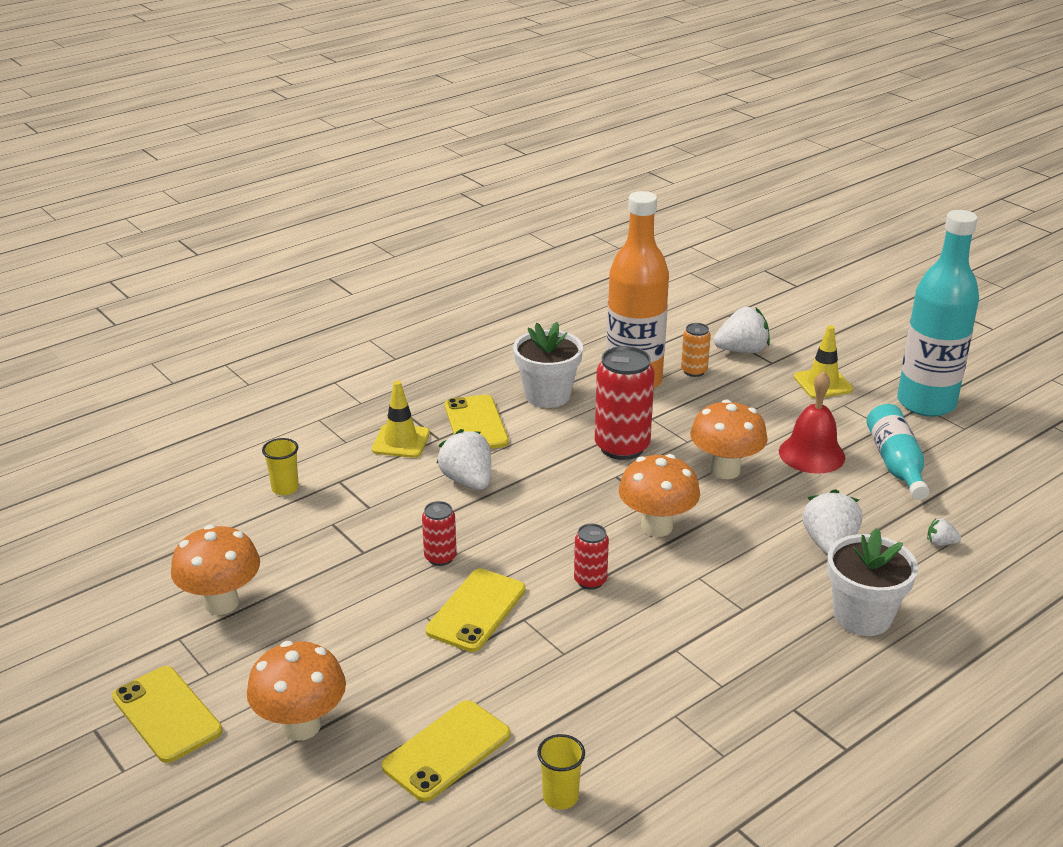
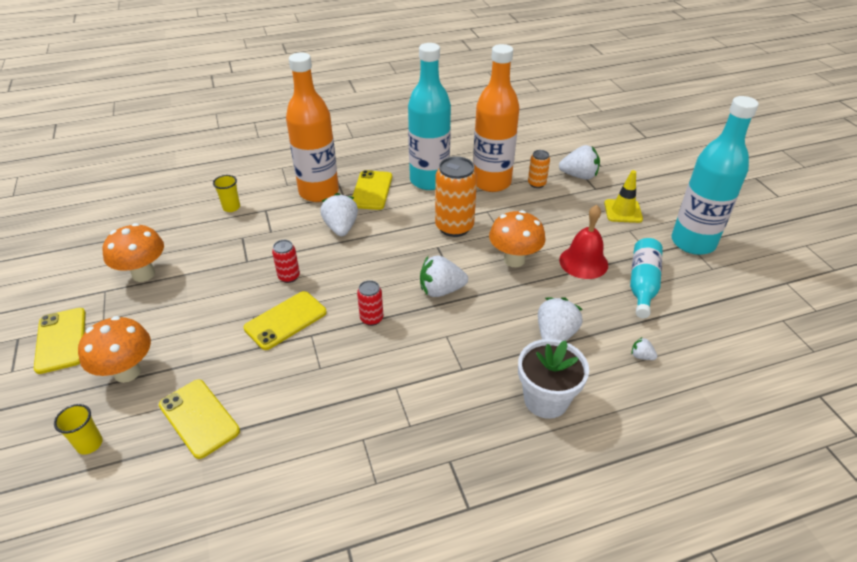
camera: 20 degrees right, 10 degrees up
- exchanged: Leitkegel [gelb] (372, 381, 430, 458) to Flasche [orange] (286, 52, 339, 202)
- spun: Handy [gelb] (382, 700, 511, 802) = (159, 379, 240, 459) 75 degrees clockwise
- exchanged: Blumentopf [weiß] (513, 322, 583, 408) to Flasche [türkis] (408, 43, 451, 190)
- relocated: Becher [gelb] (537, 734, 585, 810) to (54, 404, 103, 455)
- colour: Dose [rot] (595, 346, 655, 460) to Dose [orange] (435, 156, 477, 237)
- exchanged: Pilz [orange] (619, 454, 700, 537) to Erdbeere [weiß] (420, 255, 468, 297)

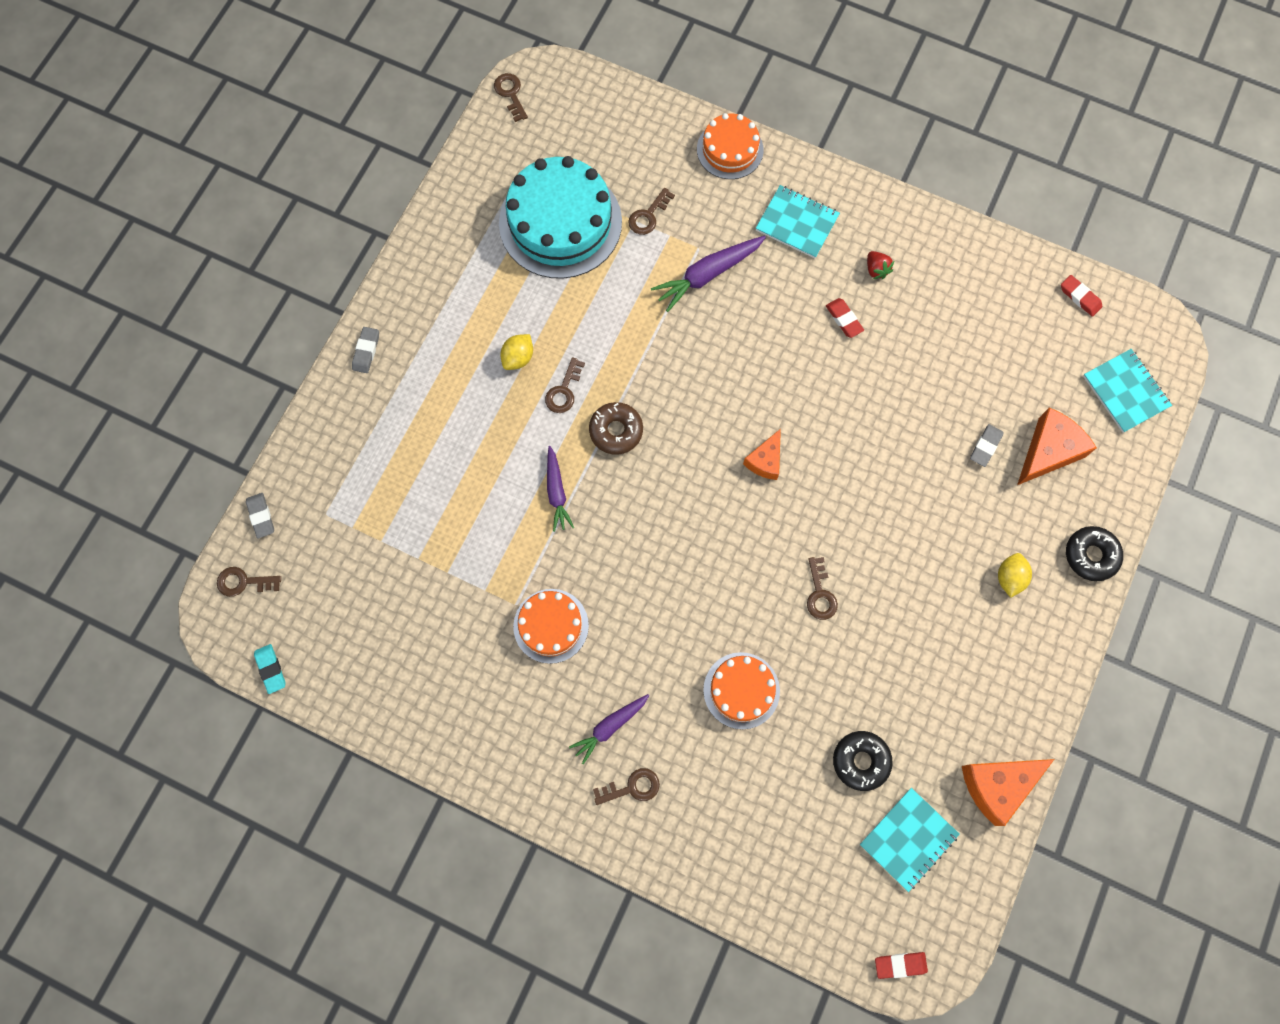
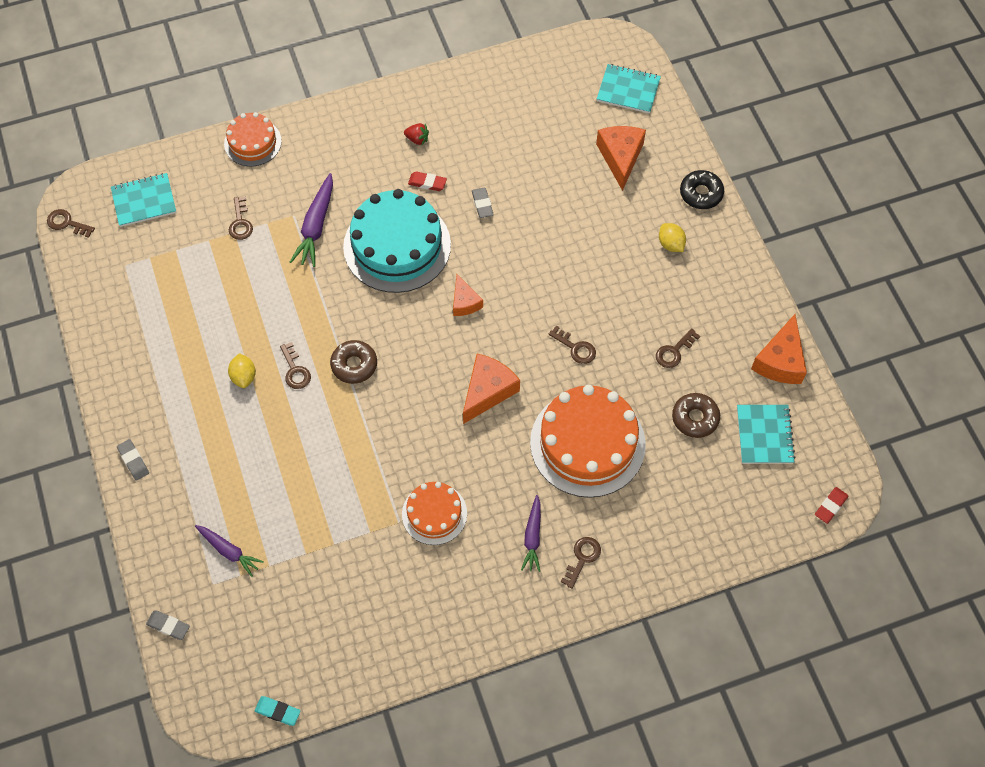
camera: 45 degrees left, 10 degrees down
- relocated: Schlüssel [braun] (217, 567, 281, 597) to (656, 328, 700, 368)
- relocated: Kuchen [türkis] (499, 156, 622, 279) to (343, 189, 451, 293)
- relocated: Karotte [lila] (547, 446, 574, 532) to (195, 525, 264, 577)
- size: Kuchen [orange] (703, 652, 780, 729) = (530, 385, 646, 498) x1.81
- relocated: Notizbuch [türkis] (756, 185, 840, 258) to (111, 173, 176, 227)
- colour: Donut [schwarz] (833, 731, 893, 791) to Donut [braun] (672, 393, 720, 438)
- relocated: Radiergummi [grau] (970, 424, 1004, 467) to (472, 188, 494, 218)
- missing: Radiergummi [rot] (1061, 275, 1102, 317)
- appeared: Käse [orange] (463, 354, 520, 424)

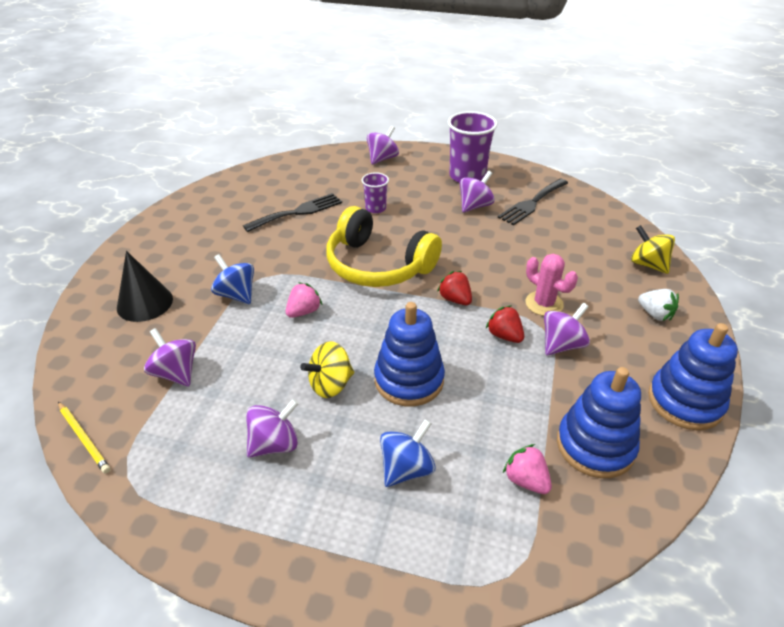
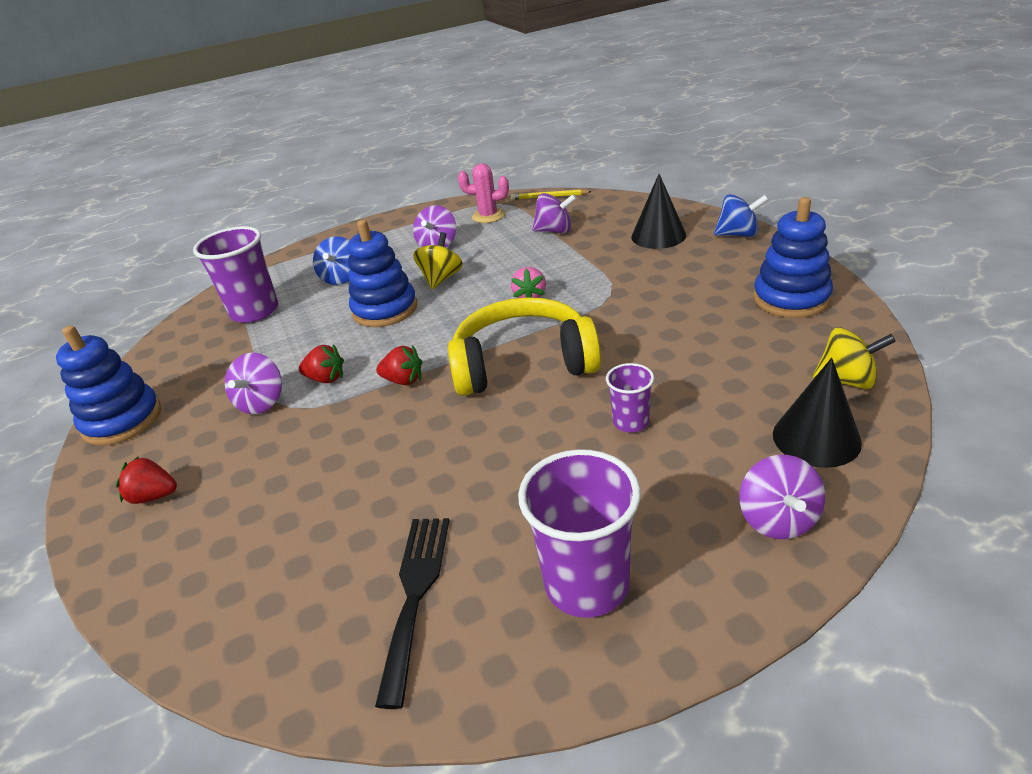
camera: 145 degrees right, 5 degrees down
- relocated: Kreisel [blau] (211, 254, 254, 304) to (714, 194, 769, 237)
- missing: Gabel [schwarz] (243, 193, 342, 232)
- missing: Kreisel [lila] (460, 171, 495, 213)
- exchanged: Erdbeere [rosa] (503, 444, 552, 494) to Becher [lila] (193, 226, 278, 323)
- relocated: Kaktus [rosa] (526, 254, 578, 316) to (458, 163, 509, 223)
- relocated: Stapelspielzeug [blau] (557, 367, 641, 478) to (753, 197, 833, 318)
- relocated: Kreisel [gelb] (631, 225, 675, 274) to (812, 327, 896, 389)
- colour: Erdbeere [weiß] (638, 289, 679, 321) to Erdbeere [rot] (116, 456, 177, 504)
- appeared: Kegel [schwarz] (773, 358, 862, 468)

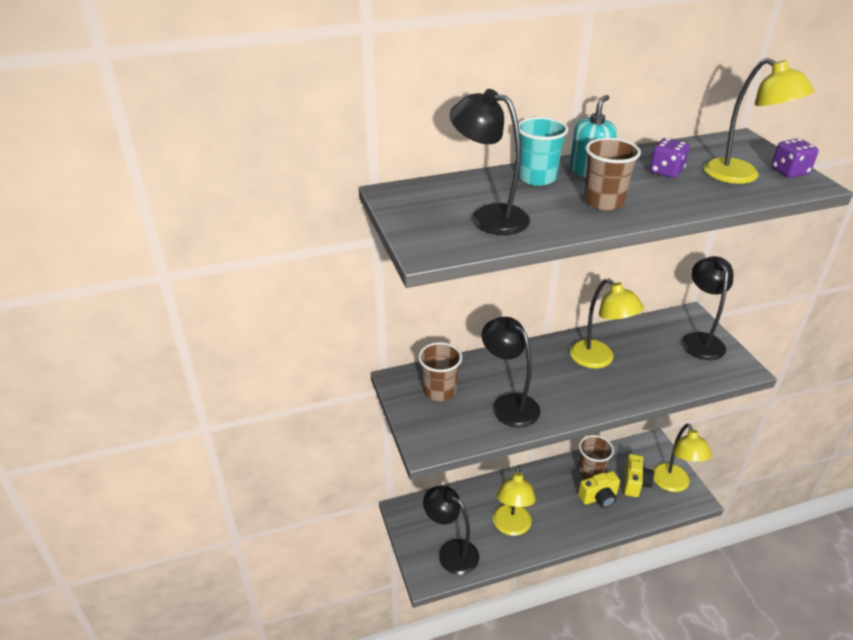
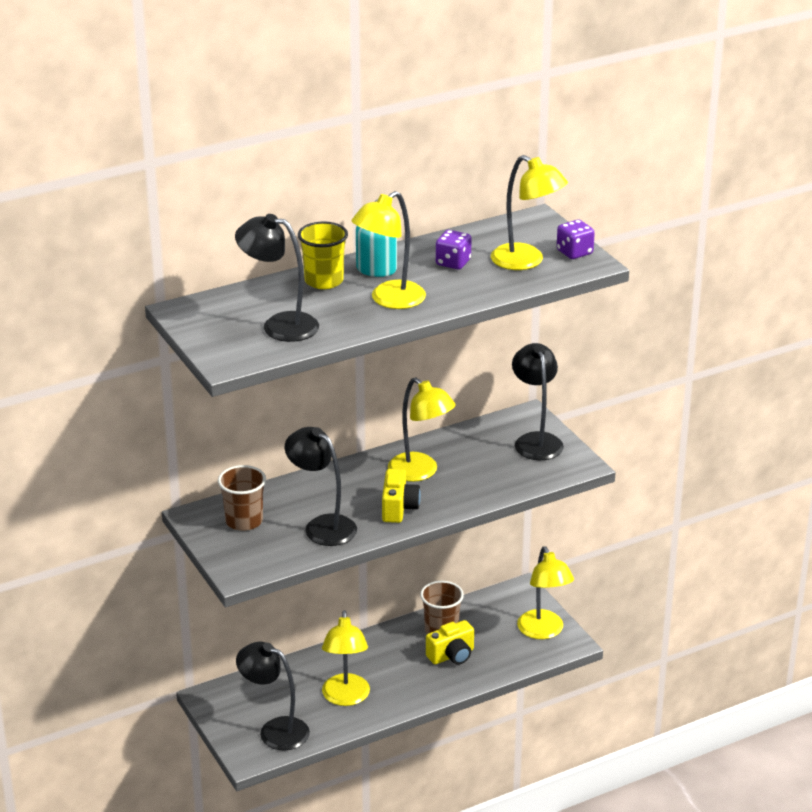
camera: 10 degrees left, 5 degrees down
- colour: Becher [türkis] (518, 117, 568, 186) to Becher [gelb] (298, 222, 348, 289)
- exchanged: Becher [braun] (584, 138, 641, 210) to Lampe [gelb] (352, 191, 426, 309)
- relocated: Kamera [gelb] (624, 454, 654, 497) to (382, 469, 421, 523)

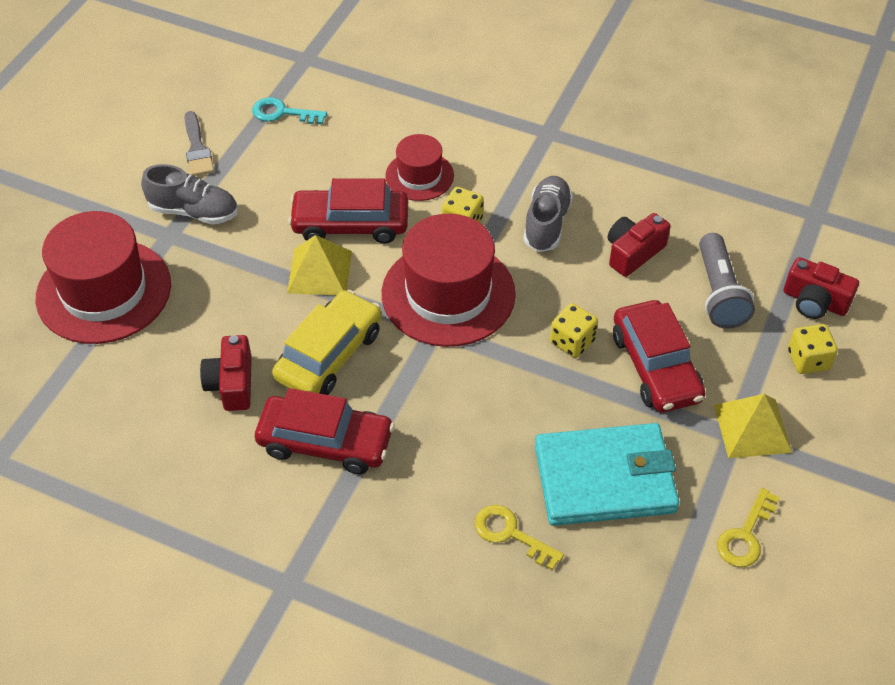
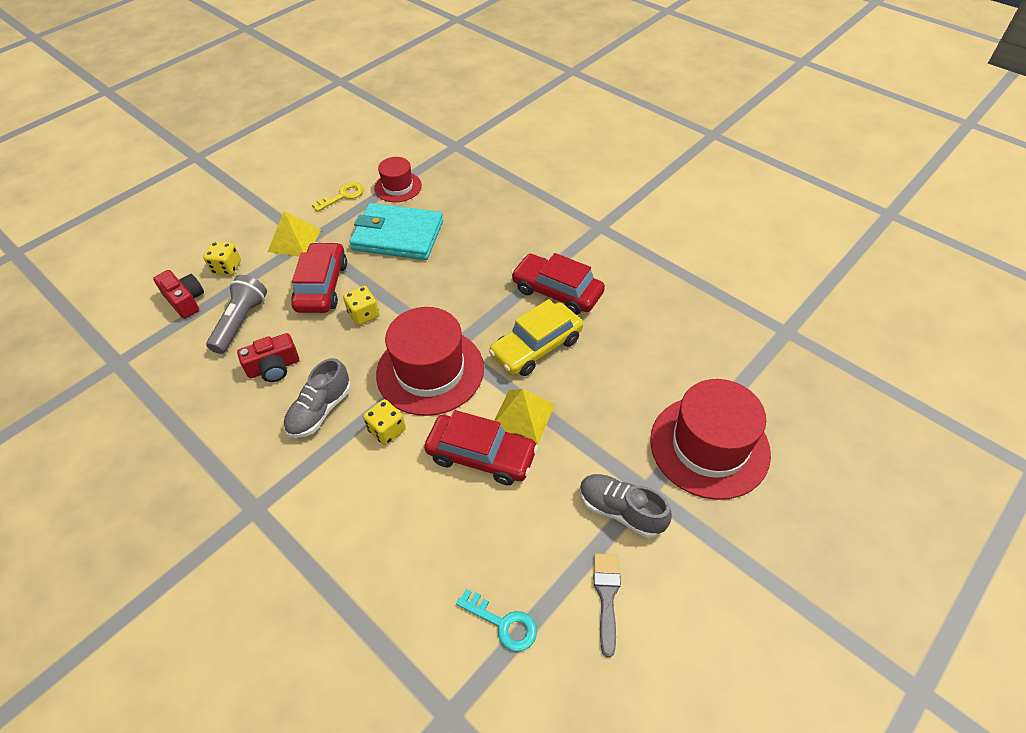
camera: 160 degrees left, 0 degrees up
- missing: Kamera [rot] (200, 335, 252, 411)
- relocated: Hut [rot] (385, 134, 454, 201) to (374, 157, 422, 202)
- missing: Schlüssel [gelb] (475, 505, 564, 570)

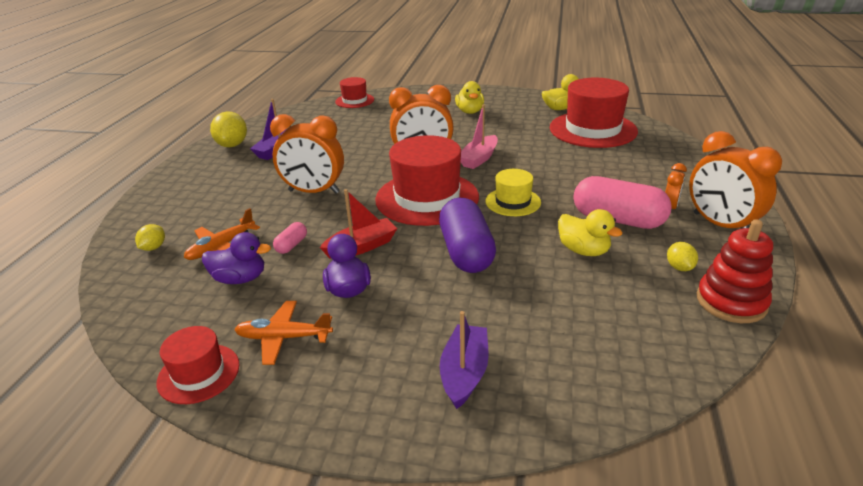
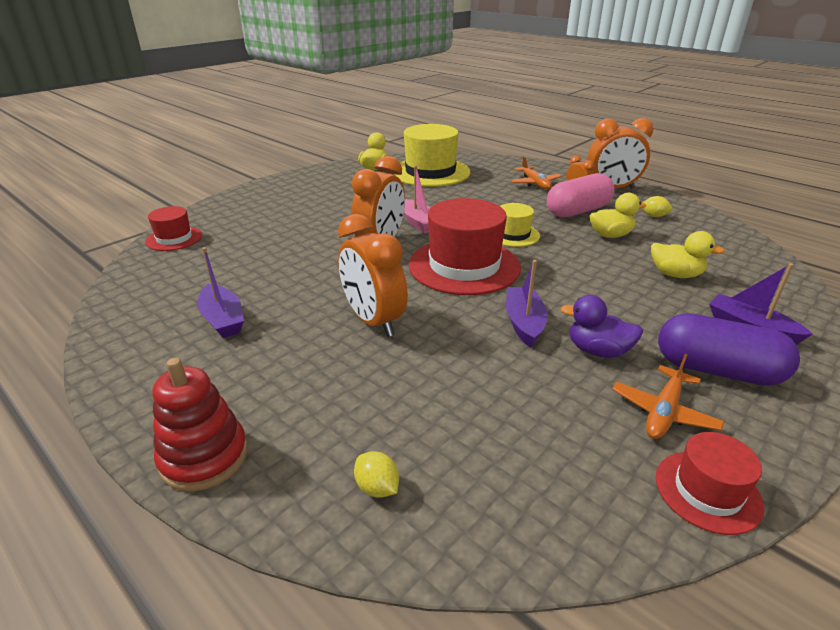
camera: 60 degrees left, 0 degrees up
- relocated: Flugzeug [orange] (184, 208, 260, 260) to (511, 156, 562, 190)
- missing: Ente [lila] (202, 232, 271, 284)
- missing: Zitrone [gelb] (210, 111, 247, 147)
- spun: Wecker [orange] (270, 114, 344, 194) = (338, 214, 408, 337) 105 degrees clockwise
- missing: Kapsel [rosa] (273, 222, 307, 254)
- colour: Boot [rot] (320, 189, 397, 258) to Boot [lila] (506, 260, 548, 347)
- relocated: Kapsel [lila] (439, 198, 496, 273) to (658, 313, 800, 386)
- relocated: Ente [gelb] (455, 81, 484, 114) to (651, 231, 725, 278)
- colour: Hut [rot] (550, 78, 638, 148) to Hut [gelb] (393, 124, 471, 187)
- relocated: Stapelspielzeug [rot] (697, 219, 773, 323) to (152, 358, 248, 491)

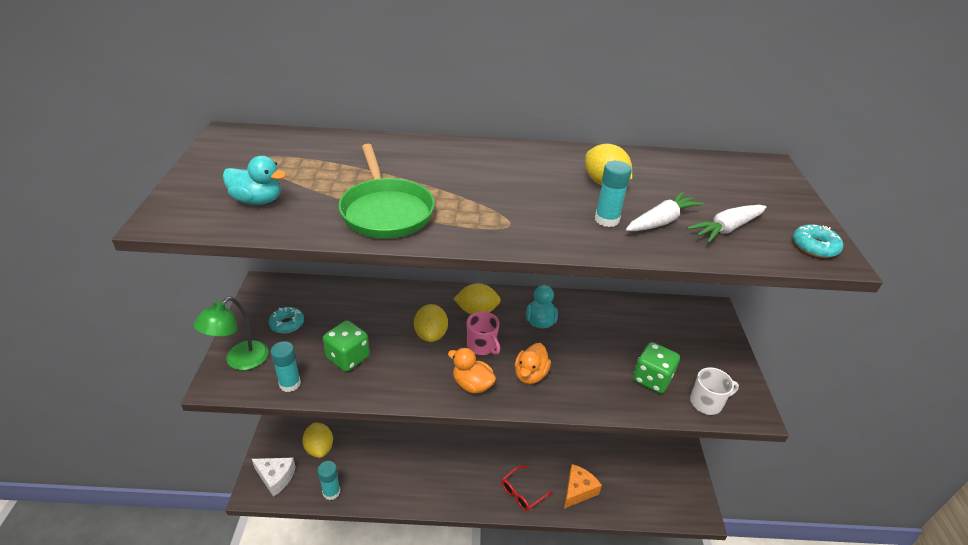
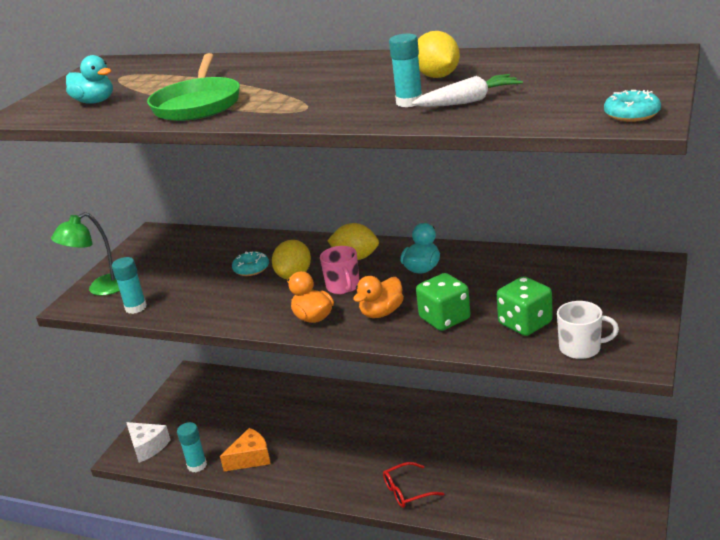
camera: 25 degrees right, 10 degrees down
- relocated: Donut [türkis] (269, 307, 304, 334) to (232, 251, 269, 276)
- missing: Zitrone [gelb] (302, 422, 333, 458)
- relocated: Spielwürfel [grün] (323, 320, 370, 372) to (416, 273, 470, 331)
- relocated: Käse [orange] (564, 464, 602, 509) to (220, 428, 271, 471)
- missing: Karotte [weiß] (687, 205, 766, 243)

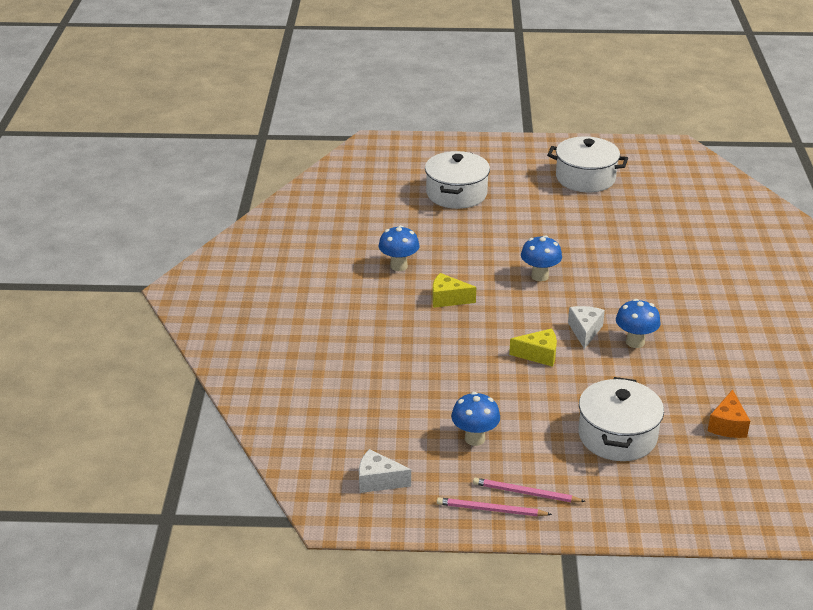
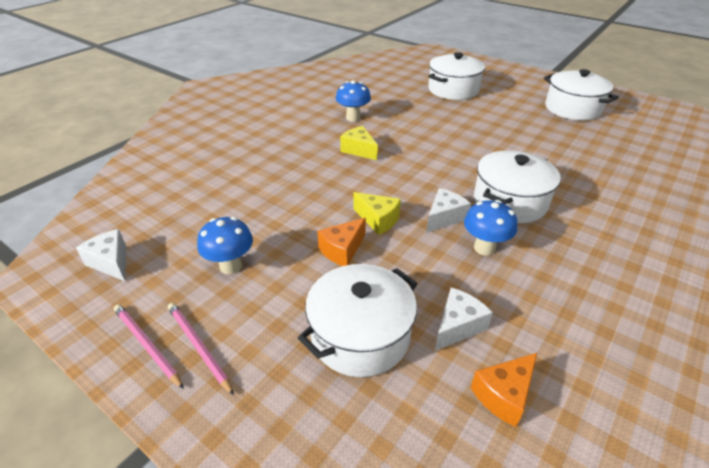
camera: 35 degrees right, 5 degrees up
- missing: Pilz [blau] (521, 235, 562, 282)
- appeared: Käse [orange] (317, 218, 366, 266)
- appeared: Käse [weiß] (435, 288, 493, 351)
- appeared: Kochtopf [weiß] (474, 150, 561, 224)

